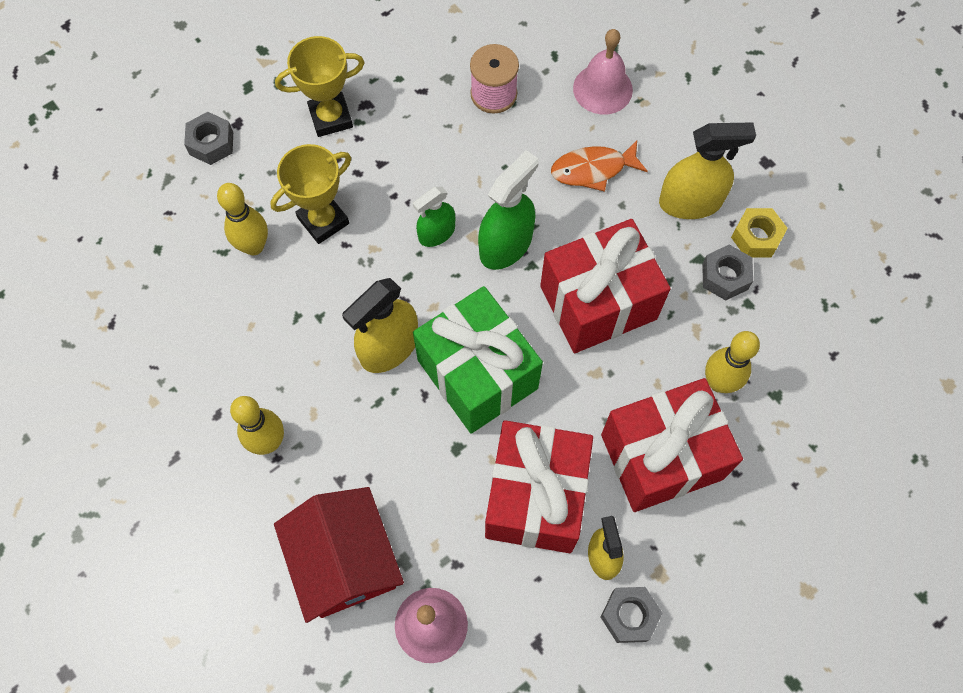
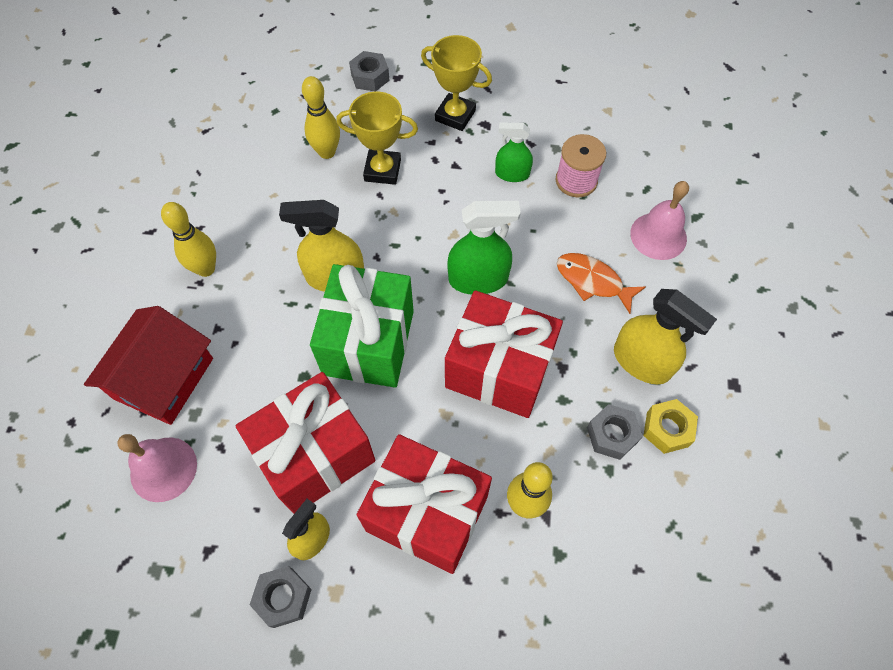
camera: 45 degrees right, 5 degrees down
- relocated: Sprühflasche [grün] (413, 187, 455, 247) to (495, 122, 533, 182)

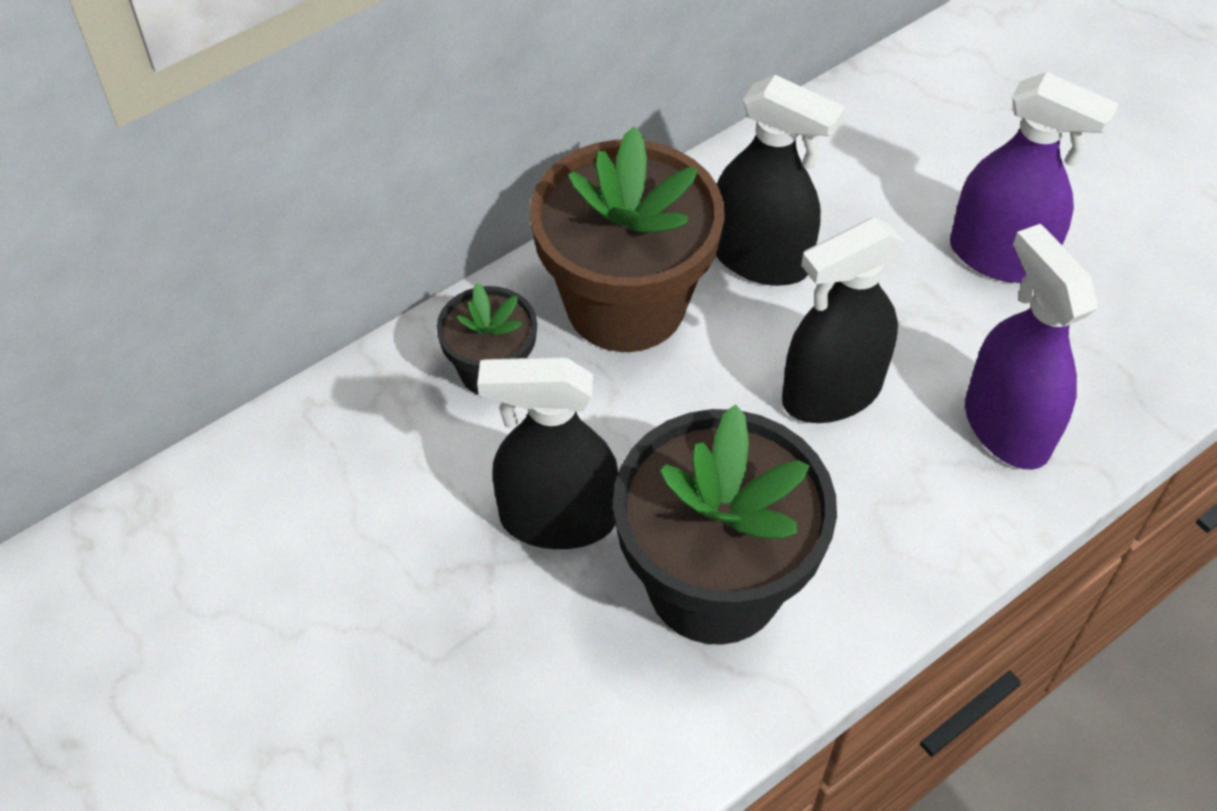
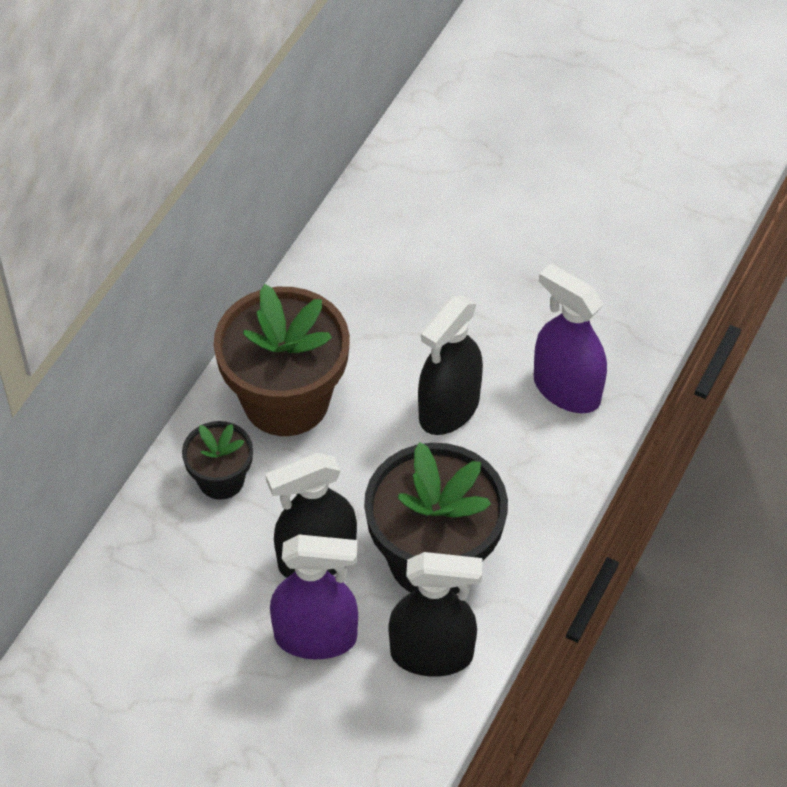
camera: 25 degrees left, 0 degrees up
- relocated: Sprühflasche [schwarz] (716, 75, 845, 286) to (388, 552, 483, 677)
- relocated: Sprühflasche [lila] (950, 72, 1119, 283) to (270, 535, 358, 659)

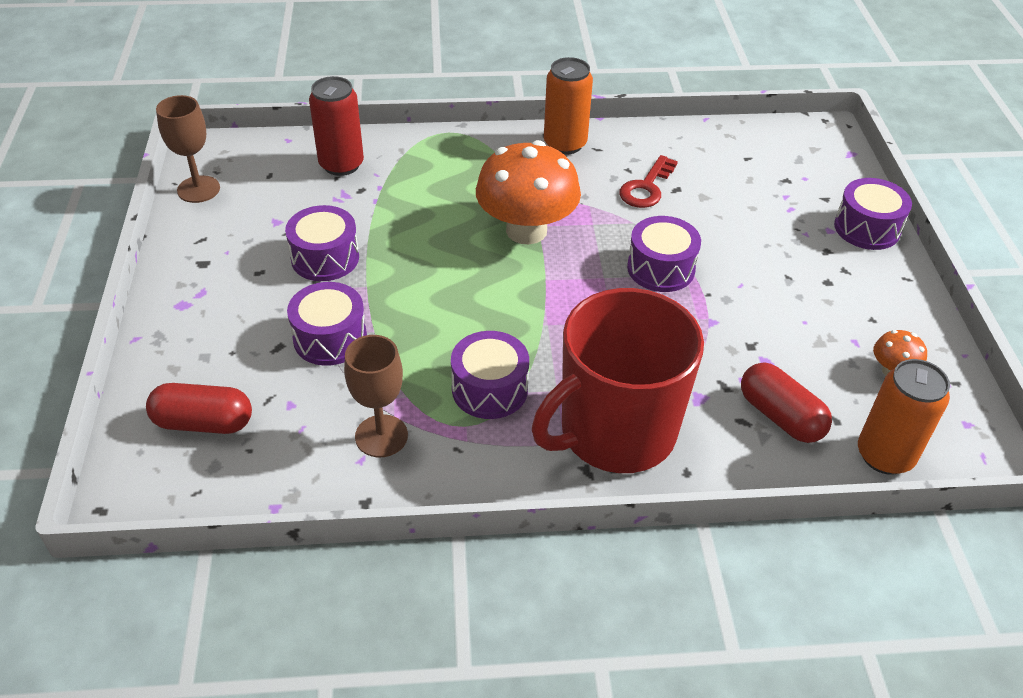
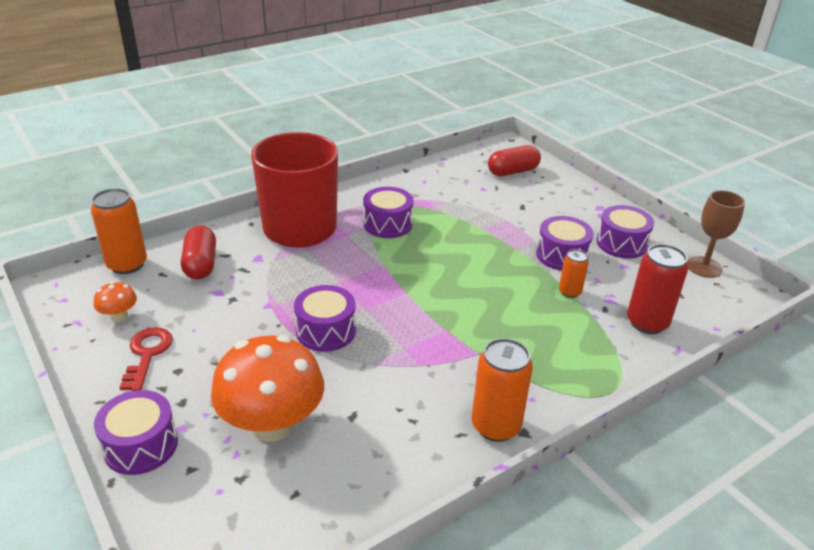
camera: 150 degrees right, 10 degrees down
- relocated: Trommel [lila] (287, 282, 367, 366) to (596, 205, 654, 259)
- missing: Kelch [braun] (344, 335, 408, 457)
- relocated: Pilz [orange] (476, 140, 581, 244) to (211, 335, 324, 442)
- relocated: Schlüssel [rot] (619, 155, 678, 208) to (119, 327, 173, 391)
- spun: Kapsel [rot] (741, 362, 832, 443) = (181, 225, 216, 280) 60 degrees clockwise
- appeared: Dose [orange] (559, 249, 589, 298)

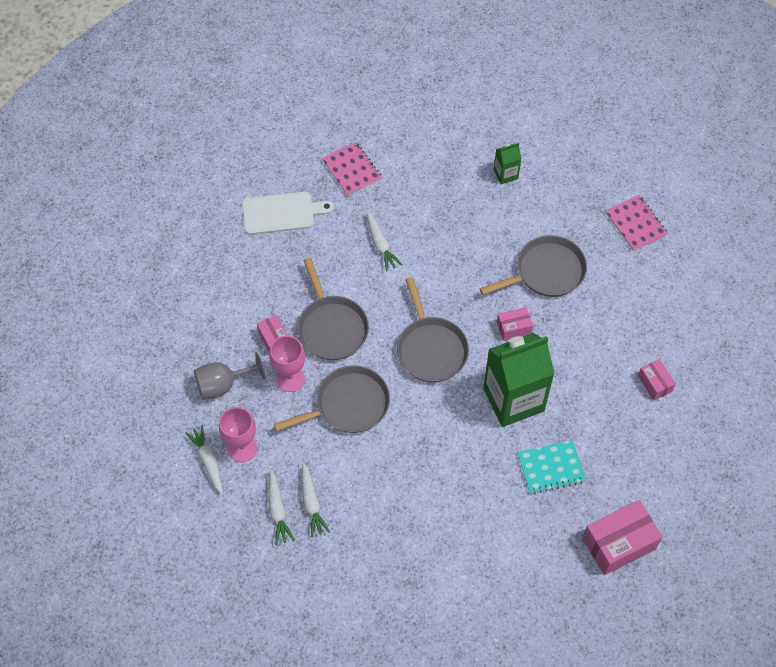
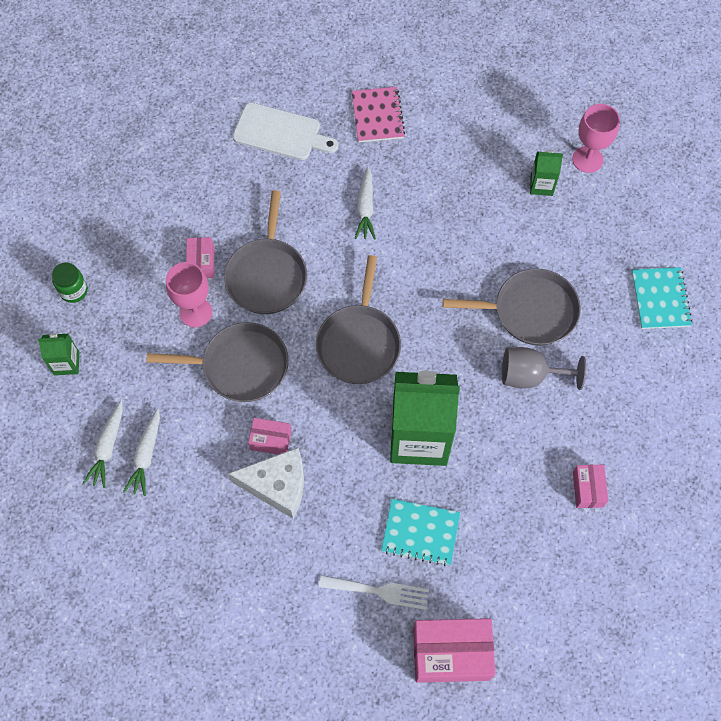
camera: 25 degrees right, 5 degrees up
- exchanged: Karotte [weiß] (185, 425, 223, 495) to Getränkekarton [grün] (38, 333, 79, 375)
- relocated: Kelch [grau] (194, 352, 266, 400) to (502, 347, 586, 390)
- relocated: Kelch [rosa] (219, 407, 257, 462) to (572, 104, 620, 173)
- relocated: Schachtel [rosa] (497, 307, 533, 341) to (248, 418, 292, 455)
- colour: Notizbuch [rosa] (605, 195, 668, 252) to Notizbuch [türkis] (632, 267, 692, 329)
- appeared: Einmachglas [grün] (52, 263, 88, 303)
- appeared: Käse [weiß] (228, 448, 304, 519)
- appeared: Gabel [weiß] (319, 575, 429, 610)

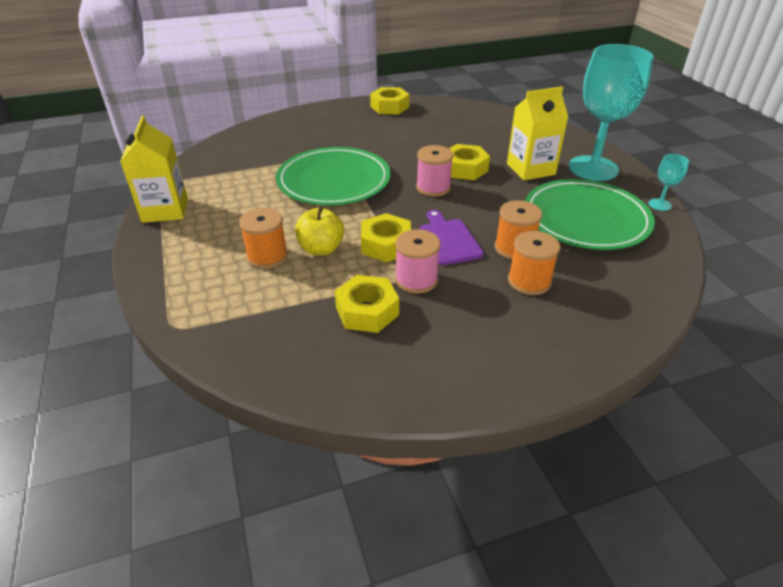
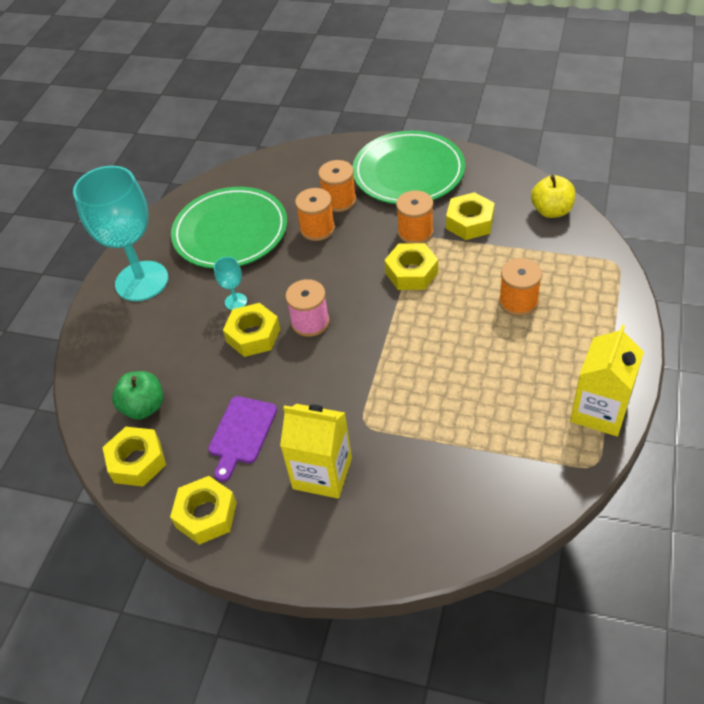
camera: 140 degrees left, 10 degrees up
- relocated: Teller [grün] (276, 147, 391, 205) to (352, 131, 465, 204)
- relocated: Apfel [gelb] (295, 205, 344, 255) to (531, 175, 575, 218)
- colour: Garnrolle [rosa] (395, 229, 441, 294) to Garnrolle [orange] (396, 190, 434, 243)
- relocated: Schneidebrett [lila] (420, 210, 484, 265) to (208, 396, 277, 482)
- relocated: Getränkekarton [gelb] (507, 87, 569, 181) to (280, 404, 352, 499)
- relocated: Kelch [türkis] (649, 154, 689, 211) to (214, 257, 247, 310)
- appeared: Sechskantmutter [gelb] (102, 427, 166, 487)
- appeared: Apfel [grün] (112, 371, 163, 420)

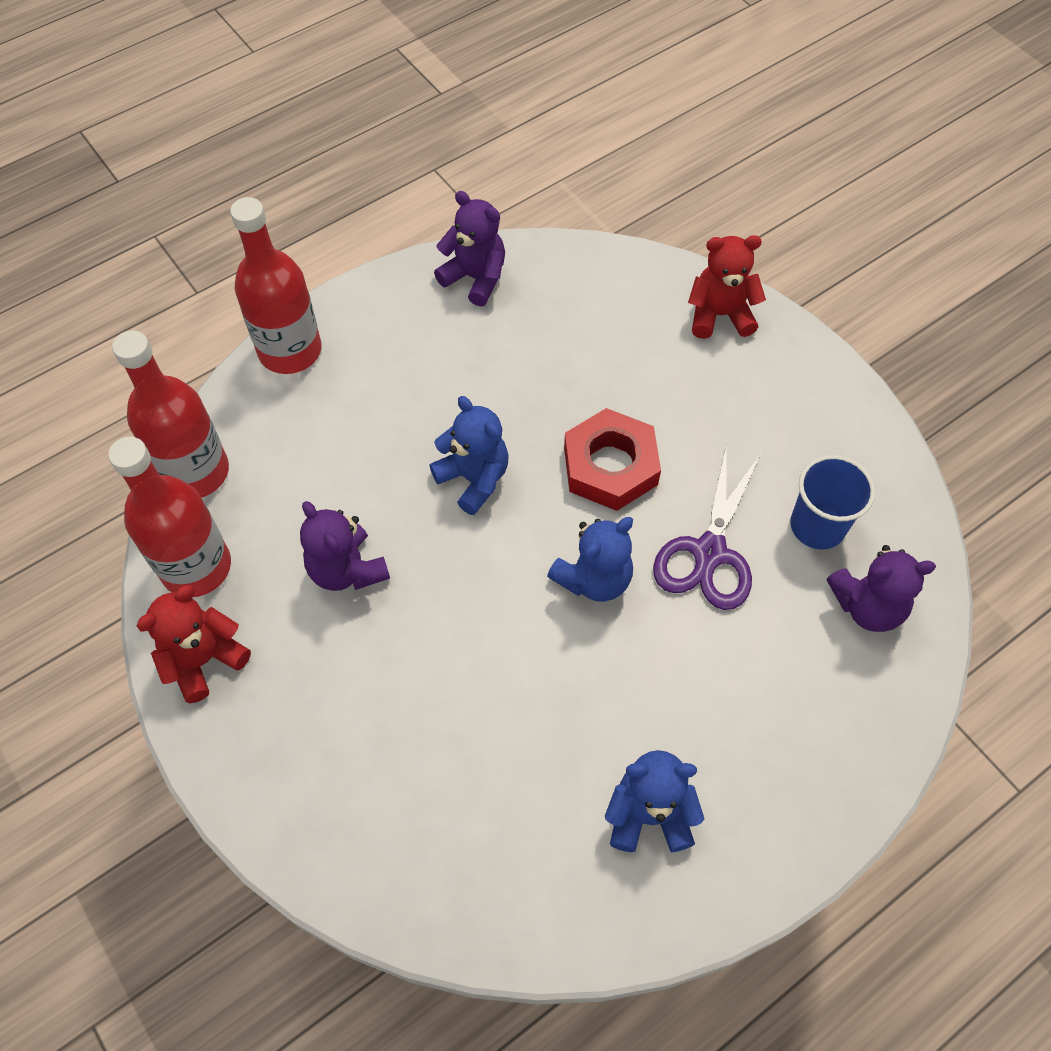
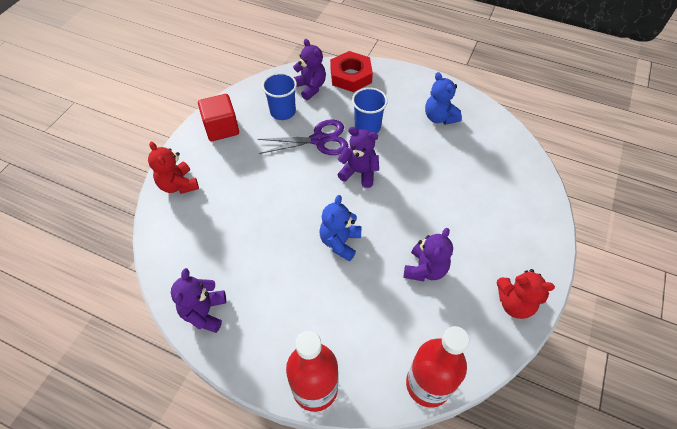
camera: 120 degrees left, 5 degrees down
- missing: Flasche [rot] (108, 437, 231, 597)
- colour: Teddybär [blau] (547, 517, 633, 602) to Teddybär [lila] (337, 127, 379, 188)
- relocated: Sechskantmutter [rot] (564, 408, 661, 511) to (330, 51, 373, 92)
- appeared: Kubus [rot] (198, 94, 239, 141)
- appeared: Becher [blau] (352, 87, 388, 134)

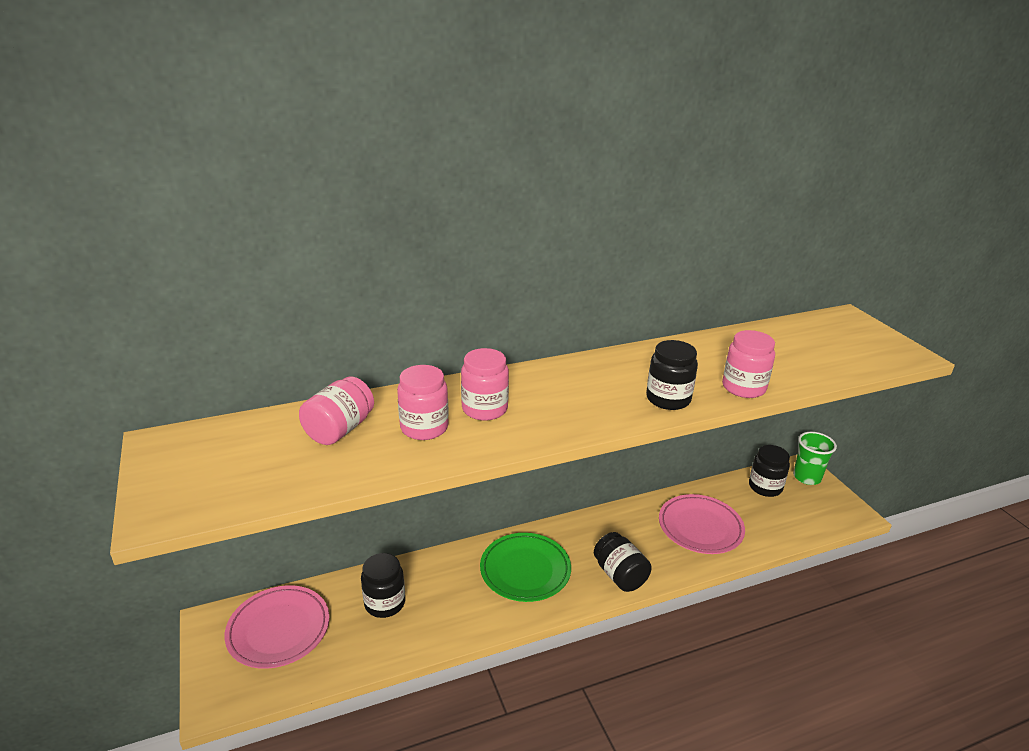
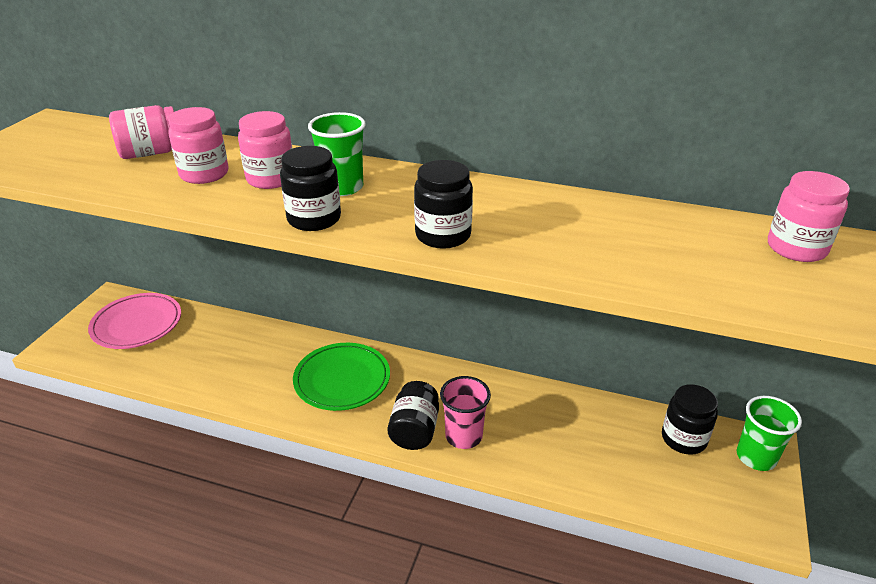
camera: 40 degrees right, 5 degrees up
- relocated: Einmachglas [schwarz] (361, 553, 405, 618) to (280, 146, 341, 231)
- missing: Teller [rosa] (659, 494, 745, 554)
- relocated: Einmachglas [rosa] (722, 330, 775, 398) to (768, 171, 850, 262)
- appeared: Becher [grün] (308, 112, 366, 196)
- appeared: Becher [rosa] (440, 376, 491, 449)

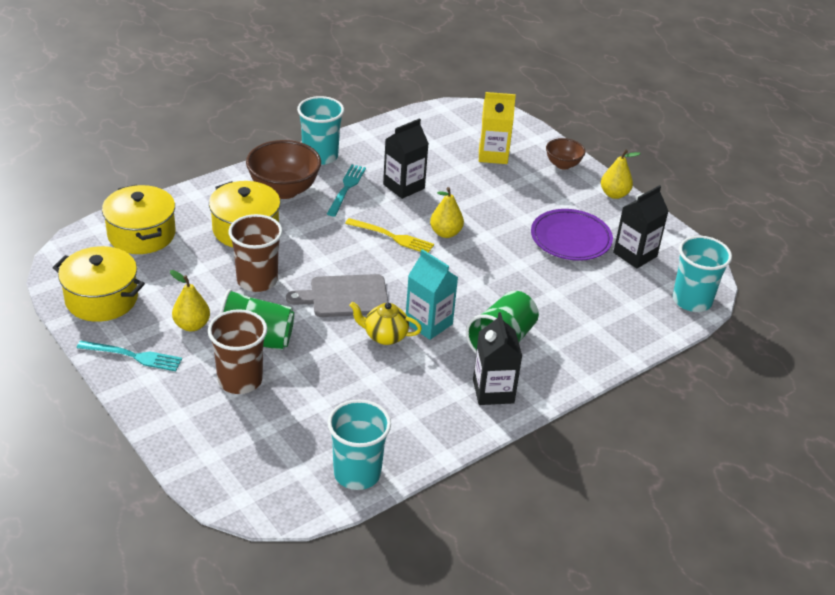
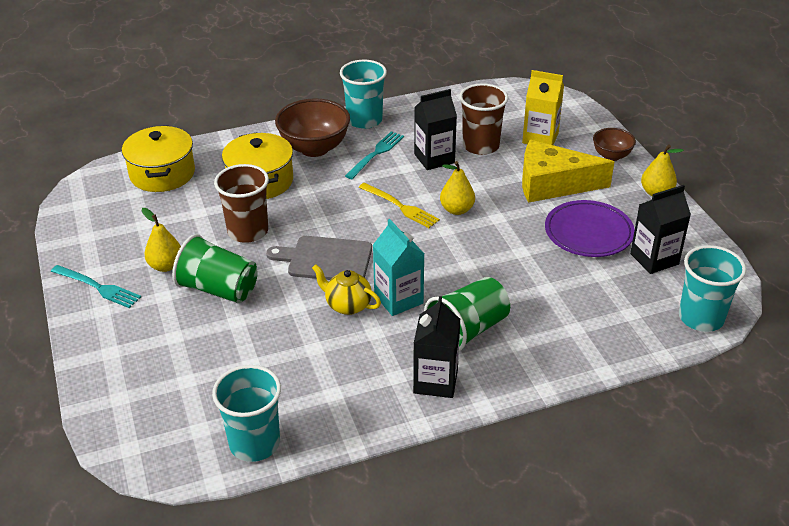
camera: 20 degrees right, 0 degrees up
- missing: Kochtopf [gelb] (53, 246, 145, 322)
- relocated: Becher [braun] (208, 309, 267, 394) to (459, 83, 508, 155)
- appeared: Käse [gelb] (522, 140, 614, 203)

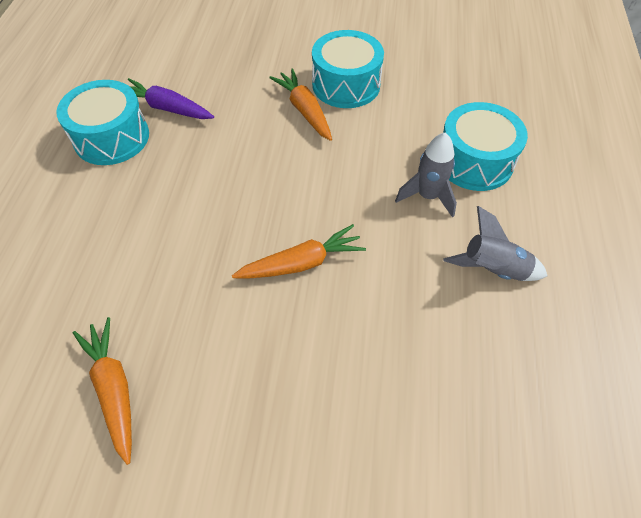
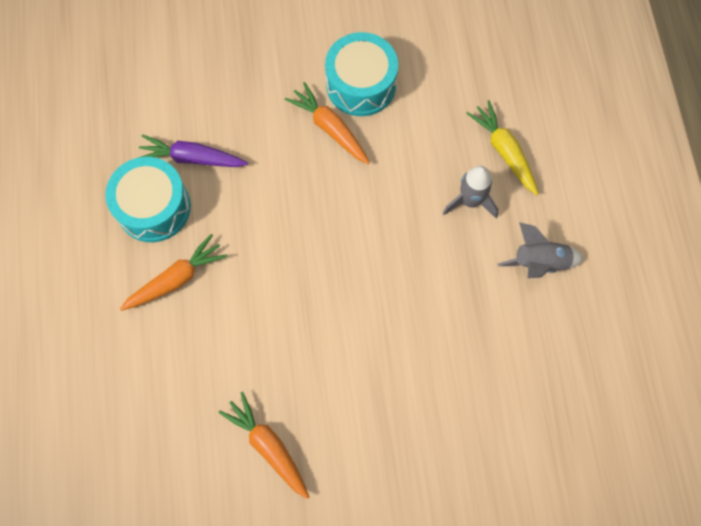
camera: 15 degrees left, 15 degrees up
- relocated: Karotte [orange] (232, 224, 366, 279) to (120, 234, 228, 311)
- exchanged: Trommel [türkis] (443, 102, 528, 191) to Karotte [gelb] (466, 100, 538, 195)

